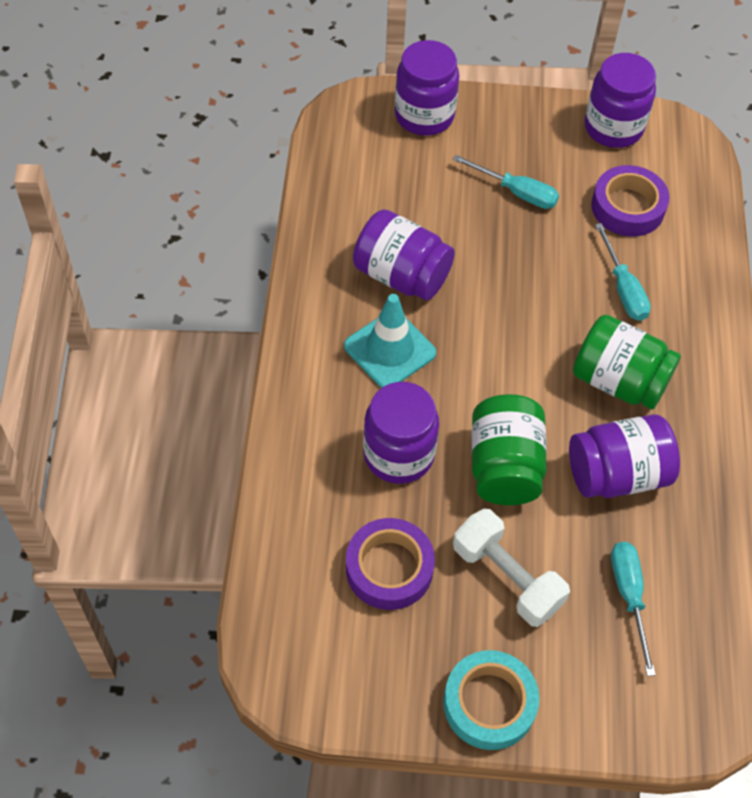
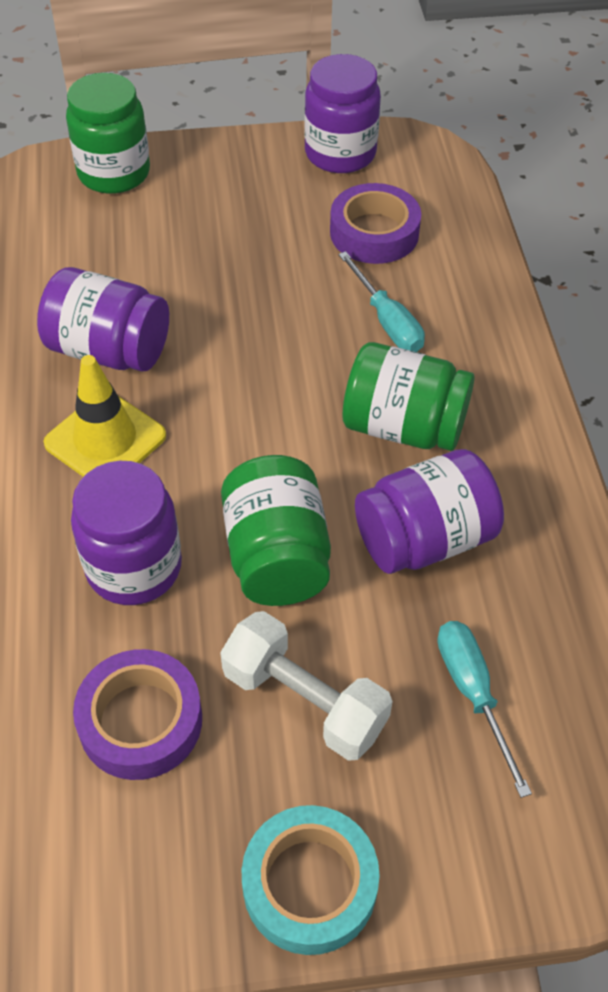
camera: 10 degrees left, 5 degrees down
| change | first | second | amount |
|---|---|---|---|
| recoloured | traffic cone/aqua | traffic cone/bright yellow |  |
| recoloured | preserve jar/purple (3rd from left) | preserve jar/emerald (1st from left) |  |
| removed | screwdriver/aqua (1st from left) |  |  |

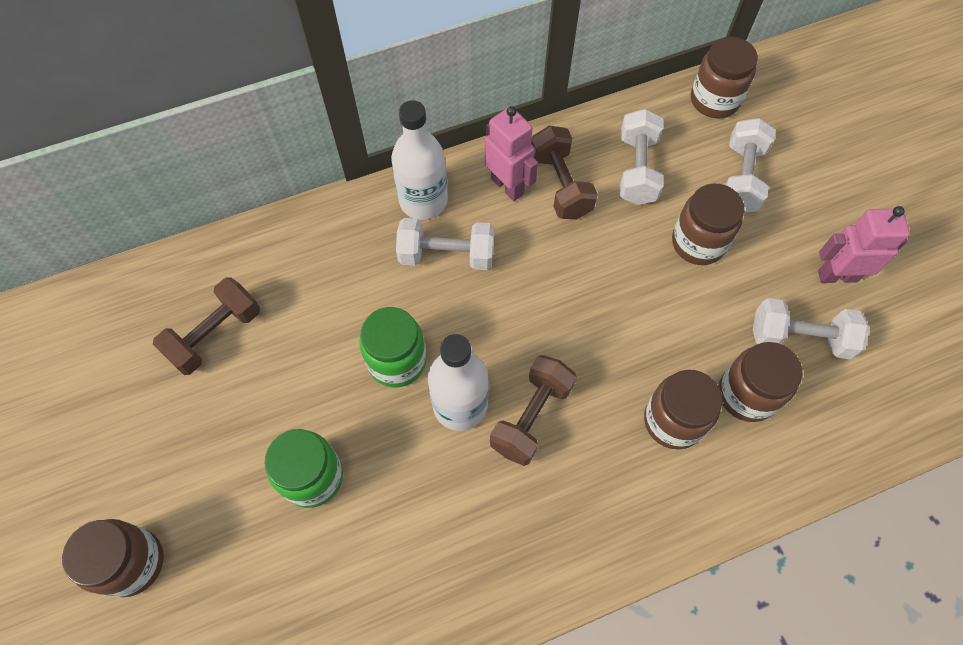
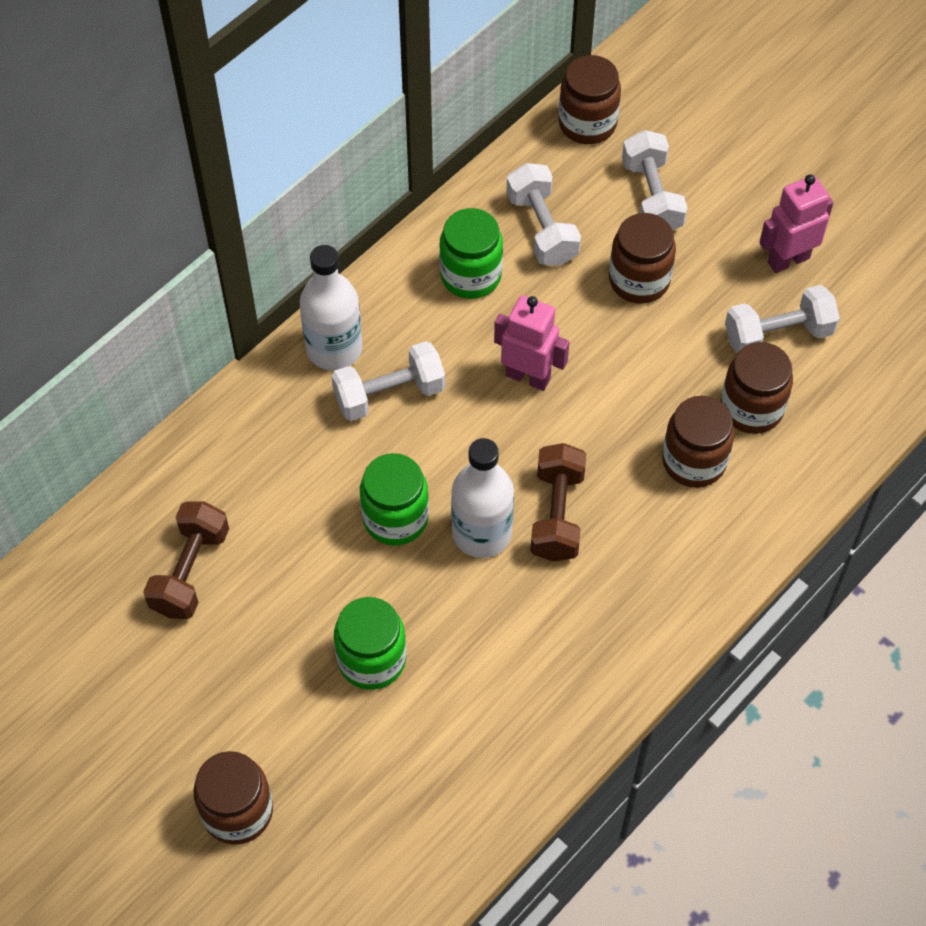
camera: 25 degrees left, 5 degrees down
| change | first | second | amount |
|---|---|---|---|
| replaced | dumbbell/dark brown (3rd from left) | preserve jar/emerald (3rd from left) |  |
| moved | robot/rosy (1st from left) |  |  |

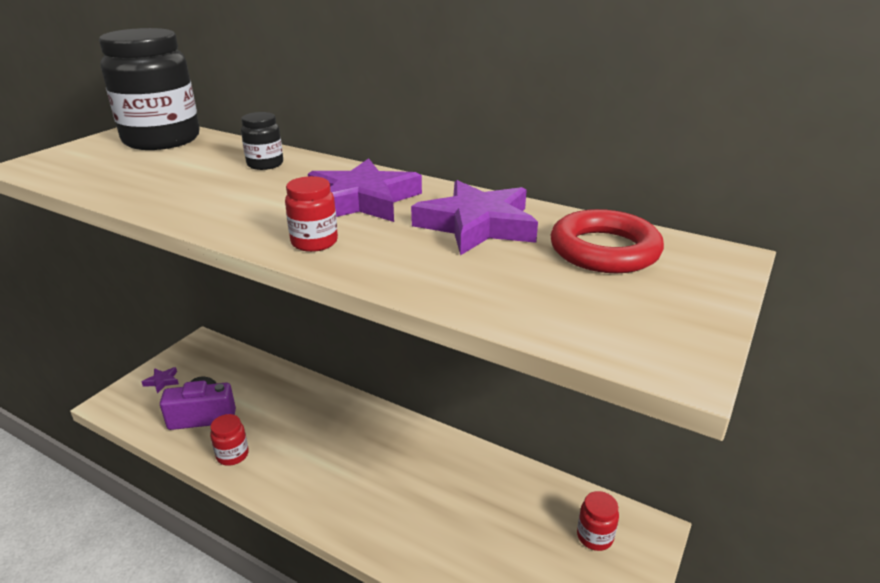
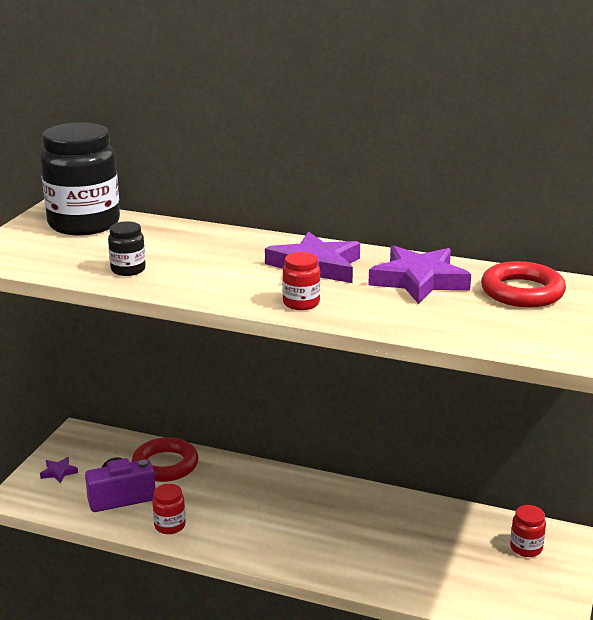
camera: 10 degrees left, 5 degrees down
| change | first | second | amount |
|---|---|---|---|
| moved | preserve jar/ebony (2nd from left) |  |  |
| added |  | hoop/red (1st from left) |  |

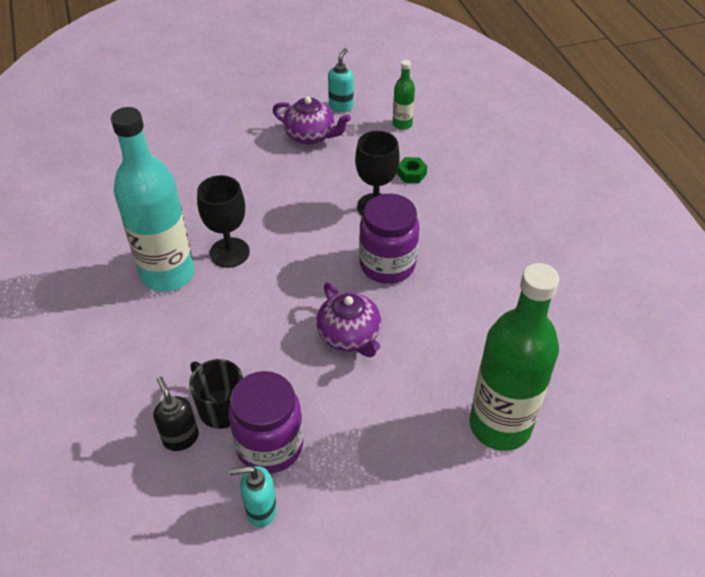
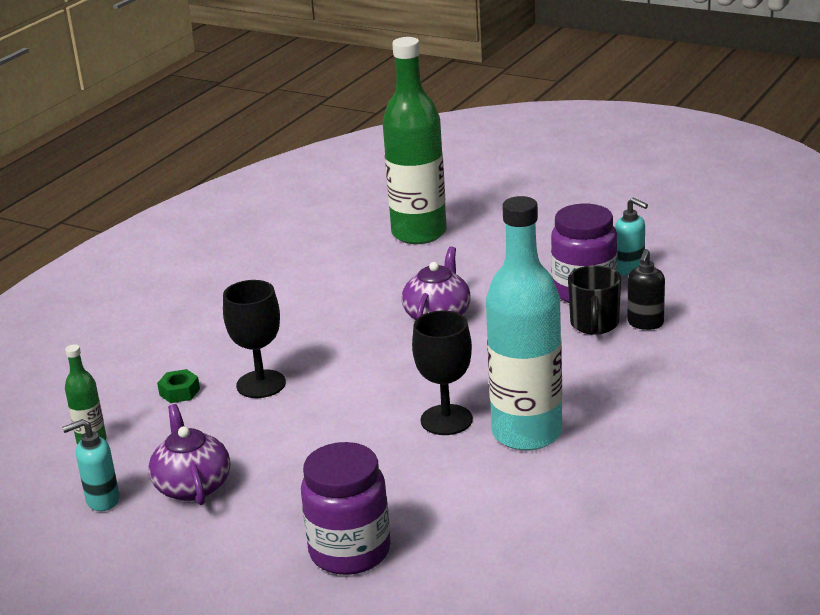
camera: 130 degrees left, 20 degrees down
| change | first | second | amount |
|---|---|---|---|
| moved | preserve jar/purple (2nd from left in the first image) | preserve jar/purple (1st from left) |  |

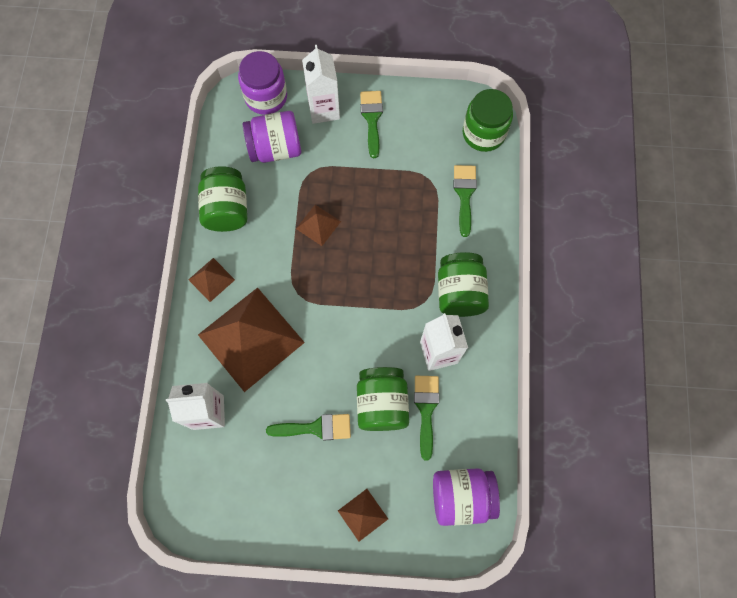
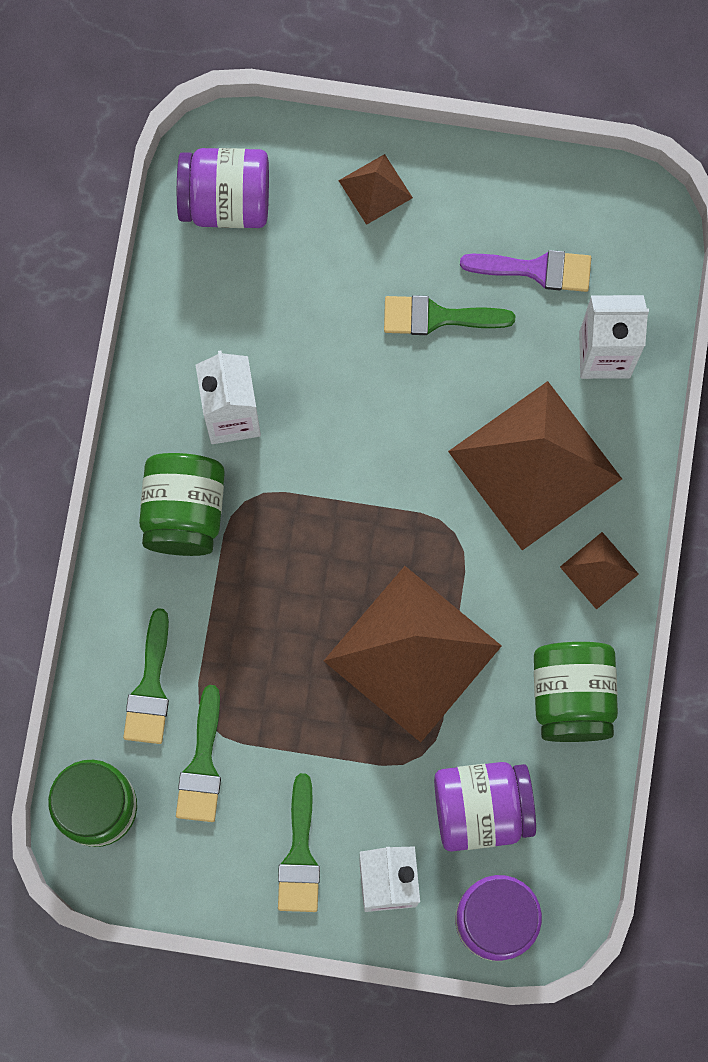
camera: 175 degrees left, 5 degrees up
| change | first | second | amount |
|---|---|---|---|
| moved | paintbrush/emerald (3rd from left in the first image) | paintbrush/emerald (2nd from left) |  |
| resized | solid pyramid/dark brown (3rd from left in the first image) | solid pyramid/dark brown (2nd from left) | x2.24 |
| added |  | paintbrush/purple |  |
| removed | preserve jar/emerald (2nd from left) |  |  |

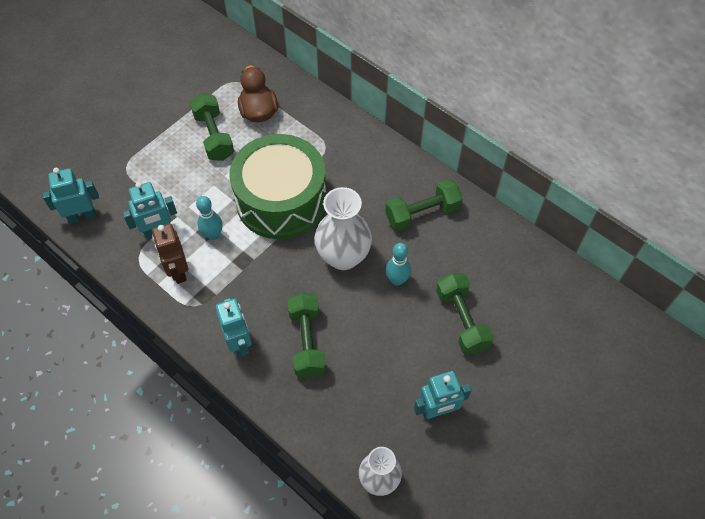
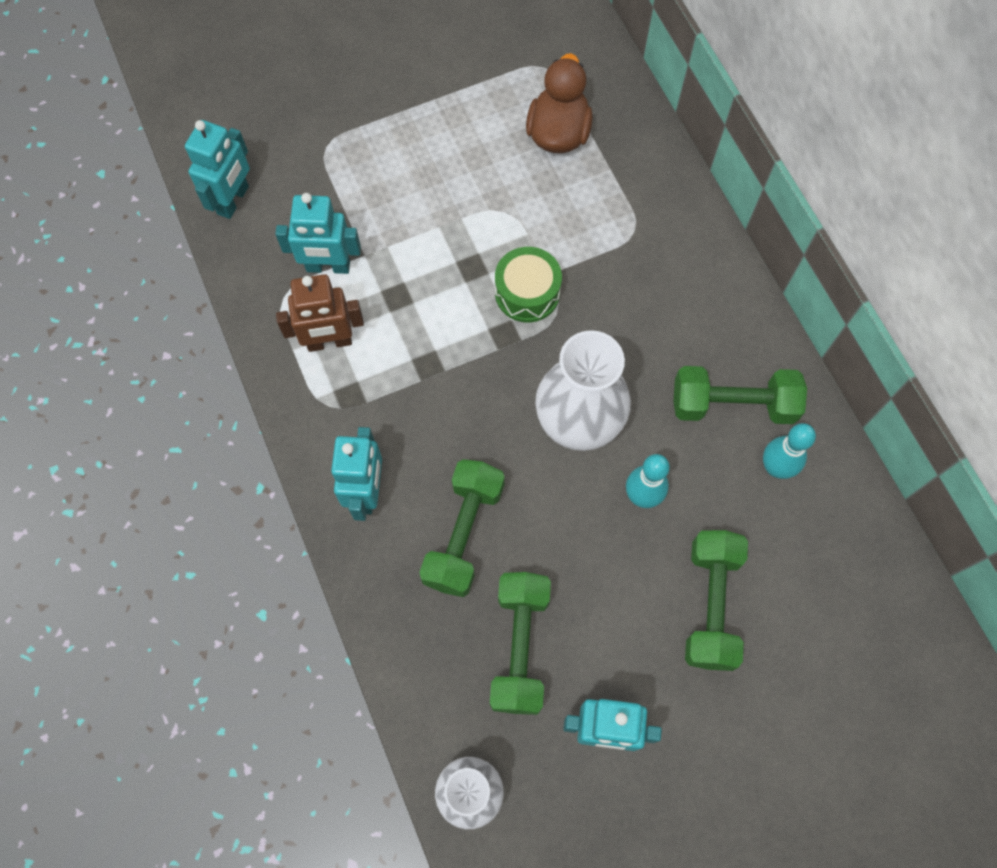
camera: 25 degrees right, 10 degrees up
| change | first | second | amount |
|---|---|---|---|
| turned | robot/aqua (1st from left) |  | 105 degrees clockwise |
| turned | robot/dark brown |  | 105 degrees counterclockwise |
| moved | dumbbell/emerald (1st from left in the first image) | dumbbell/emerald (2nd from left) |  |
| resized | toy drum/emerald |  | x0.44 |
| moved | bowling pin/aqua (1st from left in the first image) | bowling pin/aqua (2nd from left) |  |

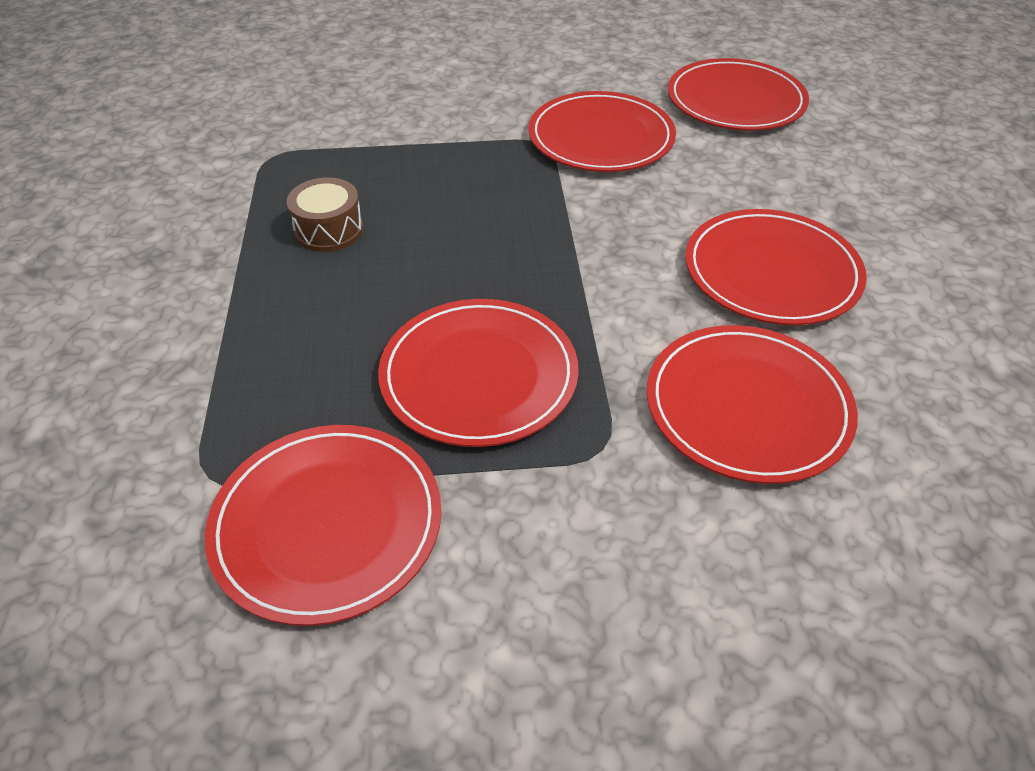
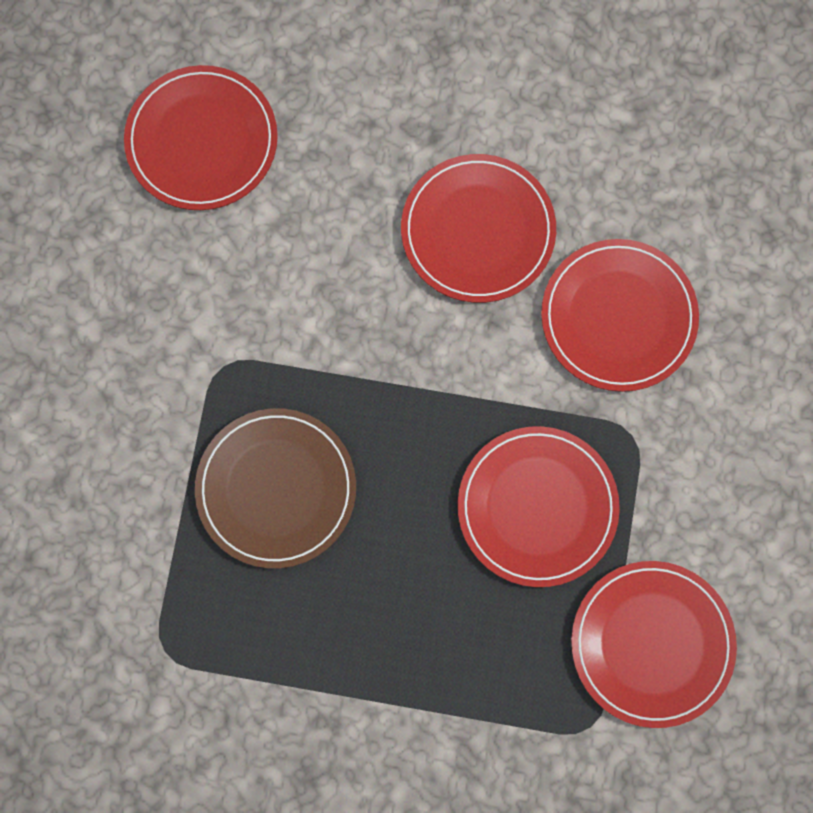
camera: 75 degrees left, 30 degrees up
| change | first | second | amount |
|---|---|---|---|
| added |  | flat dish/dark brown |  |
| removed | toy drum/dark brown |  |  |
| removed | flat dish/red (3rd from left) |  |  |

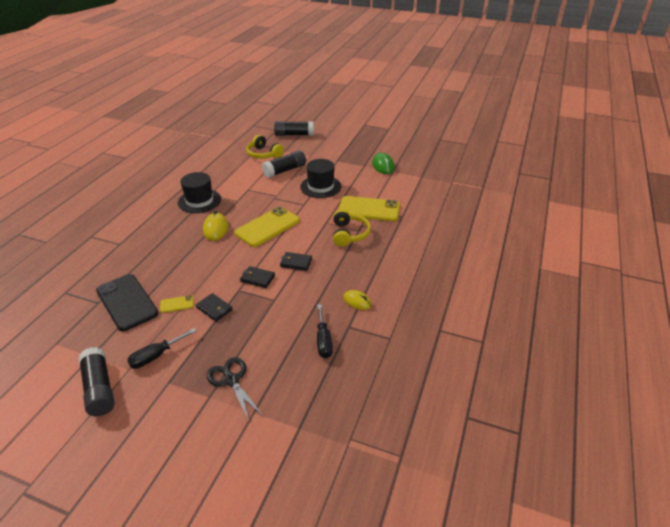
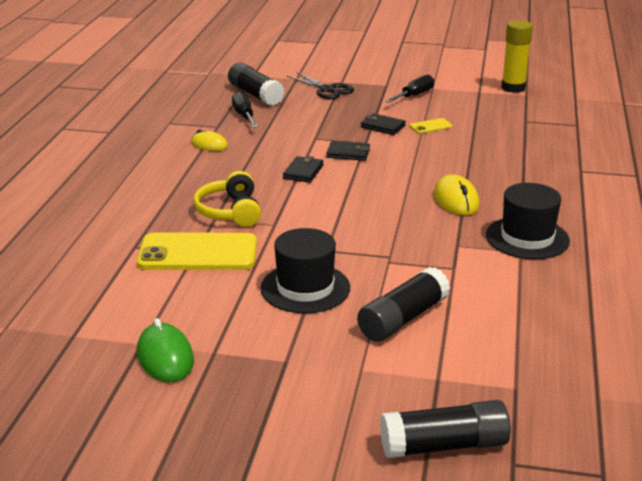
camera: 170 degrees right, 10 degrees down
| change | first | second | amount |
|---|---|---|---|
| moved | stick of glue/ebony (1st from left) |  |  |
| turned | billfold/ebony (3rd from left in the first image) | billfold/ebony (1st from left) | 75 degrees counterclockwise |
| added |  | stick of glue/bright yellow |  |
| removed | smartphone/ebony |  |  |
| removed | smartphone/bright yellow (2nd from left) |  |  |
| removed | headphones/bright yellow (1st from left) |  |  |

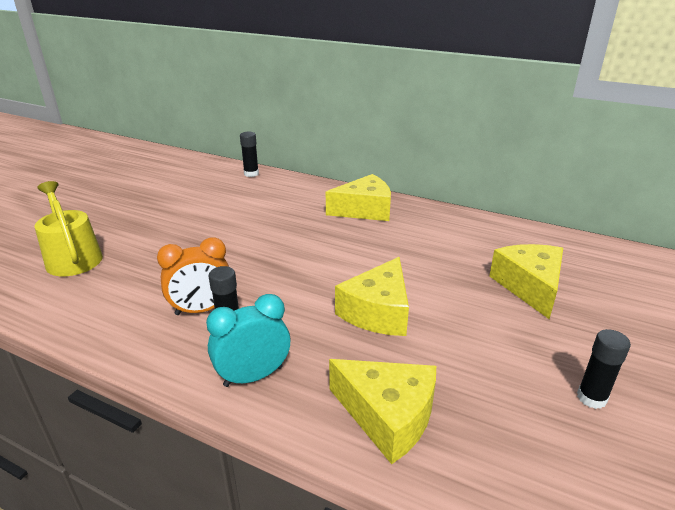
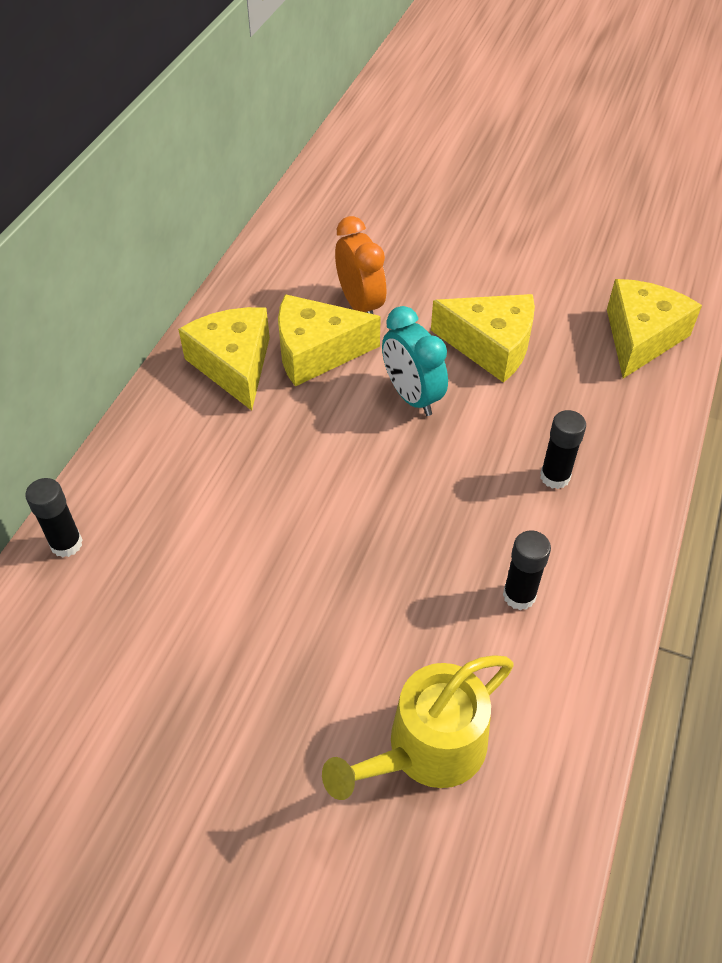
camera: 95 degrees left, 20 degrees up
| change | first | second | amount |
|---|---|---|---|
| moved | cheese wedge/bright yellow (4th from left in the first image) | cheese wedge/bright yellow (2nd from left) |  |
| moved | alarm clock/orange-coloured |  |  |
| moved | alarm clock/aqua |  |  |
| moved | stick of glue/ebony (3rd from left in the first image) | stick of glue/ebony (2nd from left) |  |

